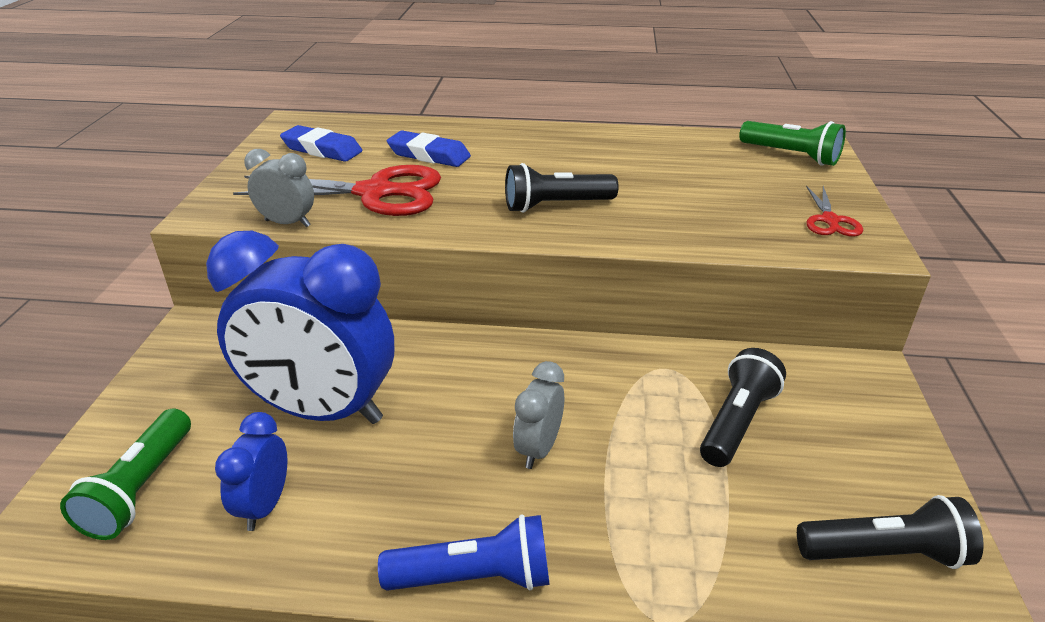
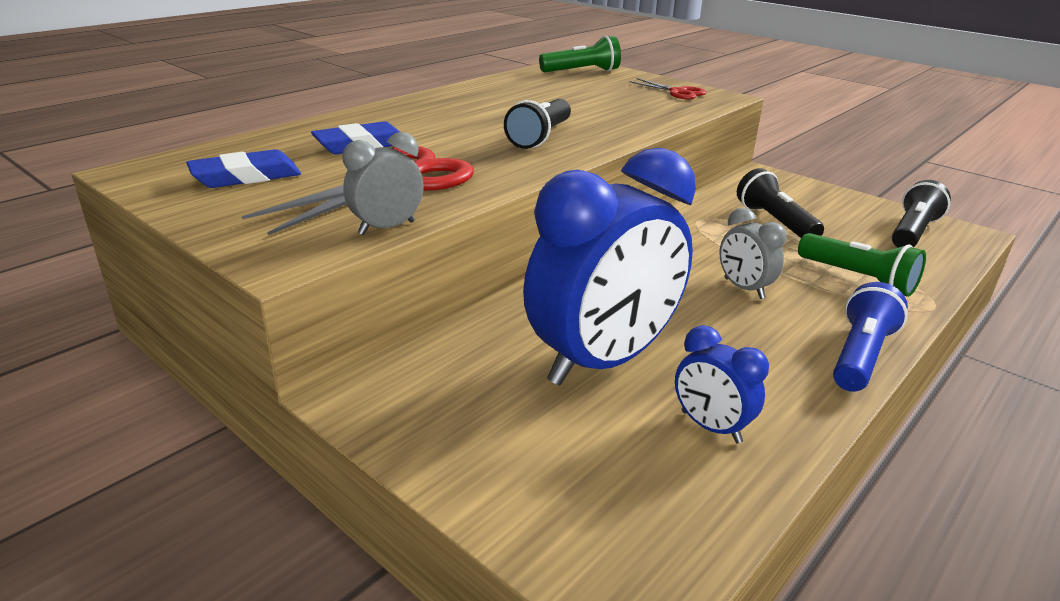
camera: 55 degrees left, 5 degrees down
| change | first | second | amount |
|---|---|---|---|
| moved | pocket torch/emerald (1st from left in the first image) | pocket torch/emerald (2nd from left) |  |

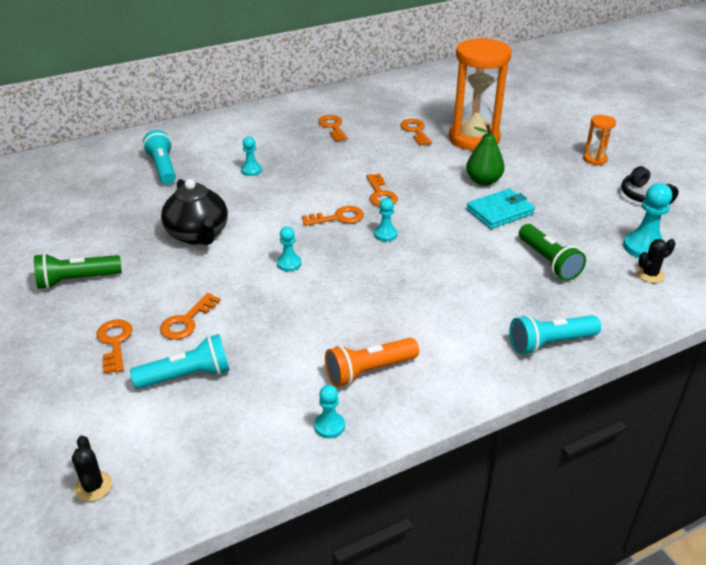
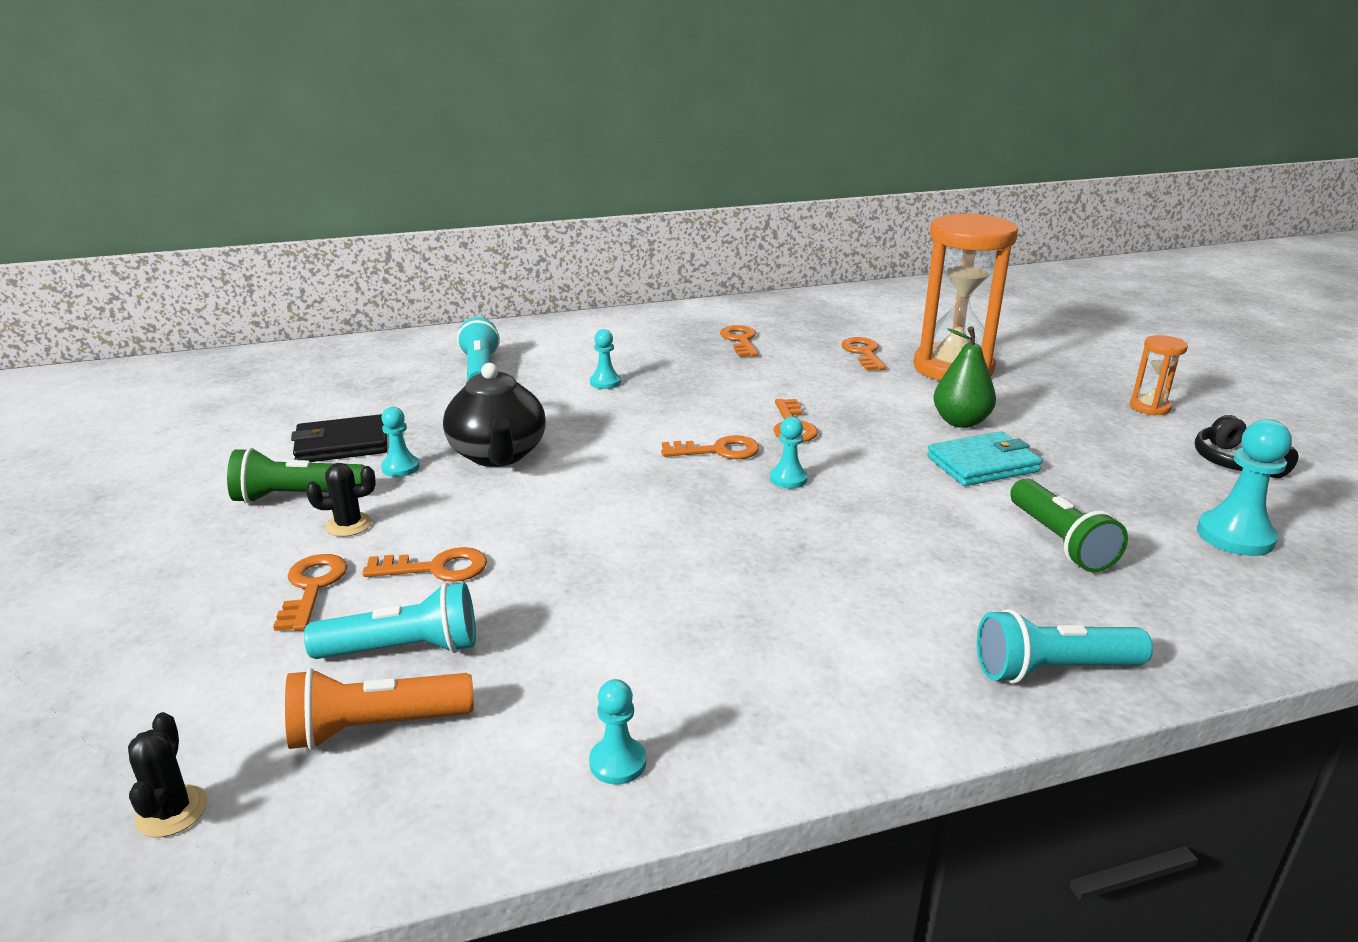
camera: 10 degrees right, 10 degrees down
| change | first | second | amount |
|---|---|---|---|
| moved | pocket torch/orange-coloured |  |  |
| added |  | billfold/ebony |  |
| moved | saguaro cactus/ebony (2nd from left) |  |  |
| turned | latchkey/orange-coloured (2nd from left) |  | 135 degrees counterclockwise |
| moved | game pawn/aqua (2nd from left in the first image) | game pawn/aqua (1st from left) |  |

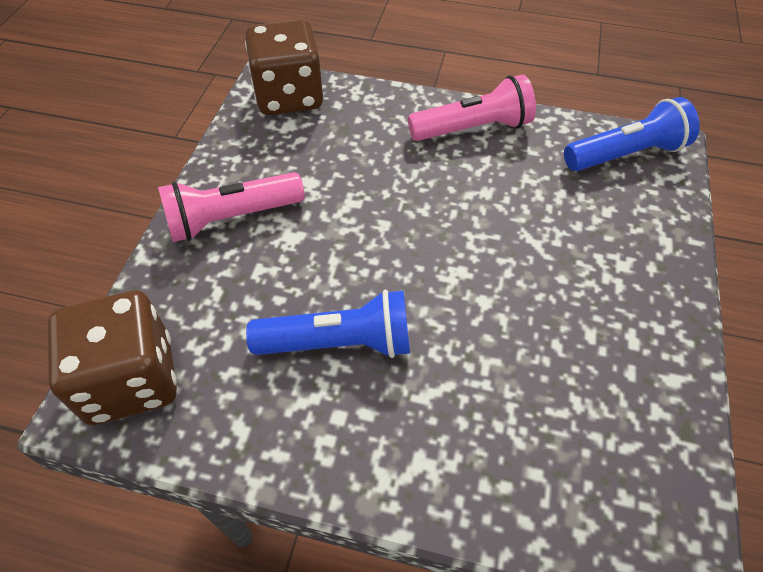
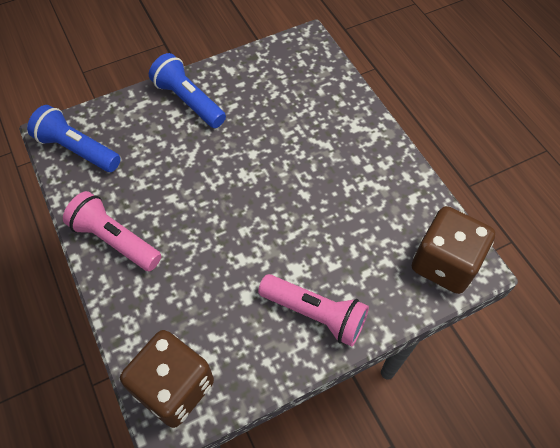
camera: 130 degrees left, 5 degrees up
| change | first | second | amount |
|---|---|---|---|
| moved | pocket torch/cobalt (1st from left in the first image) | pocket torch/cobalt (2nd from left) |  |

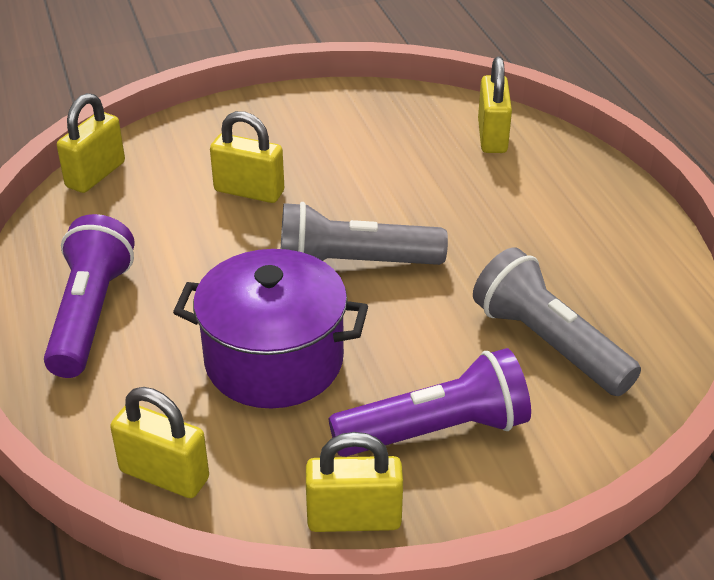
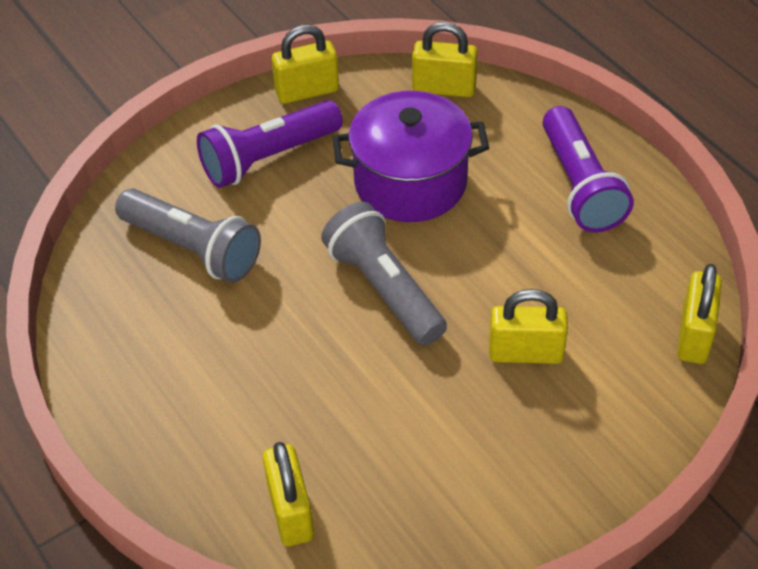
camera: 165 degrees right, 10 degrees up
| change | first | second | amount |
|---|---|---|---|
| turned | pocket torch/gray (1st from left in the first image) | pocket torch/gray (2nd from left) | 105 degrees counterclockwise |

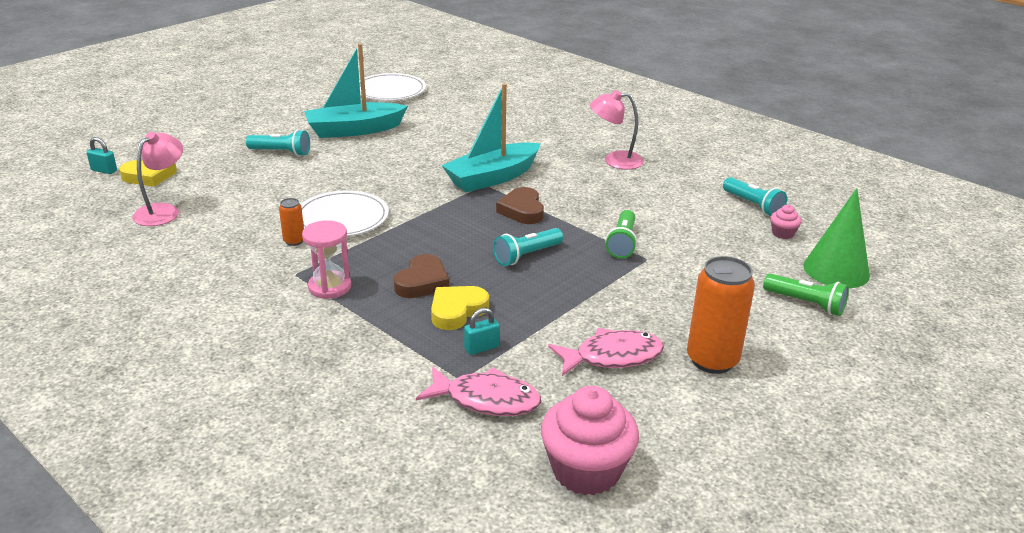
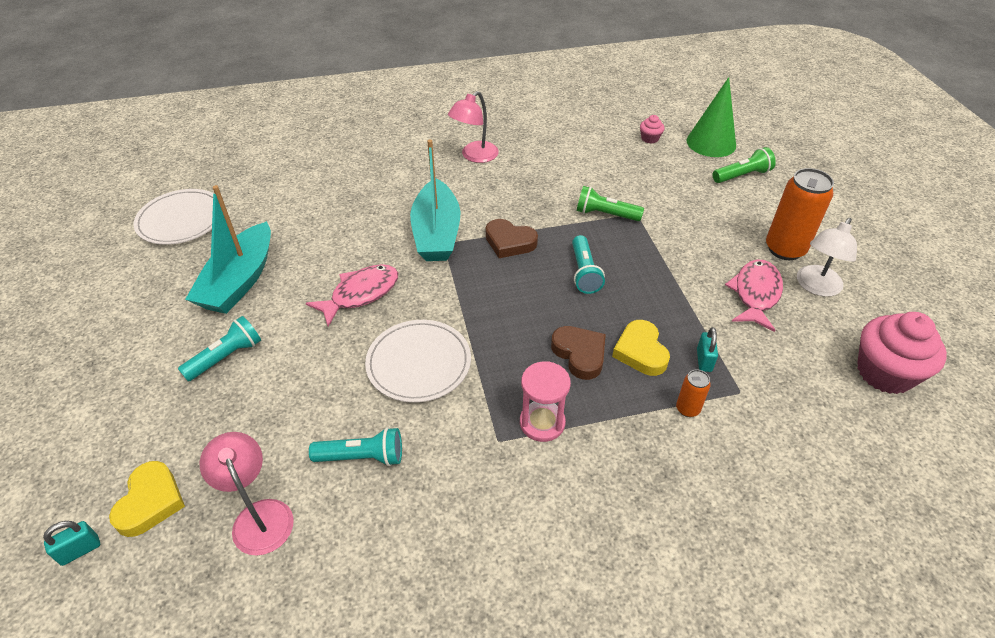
camera: 55 degrees left, 15 degrees up
| change | first | second | amount |
|---|---|---|---|
| moved | fish/rosy (1st from left) |  |  |
| moved | pocket torch/aqua (3rd from left in the first image) | pocket torch/aqua (2nd from left) |  |
| turned | pocket torch/emerald (1st from left) |  | 150 degrees clockwise |
| moved | can/orange-coloured (1st from left) |  |  |
| added |  | lamp/white |  |

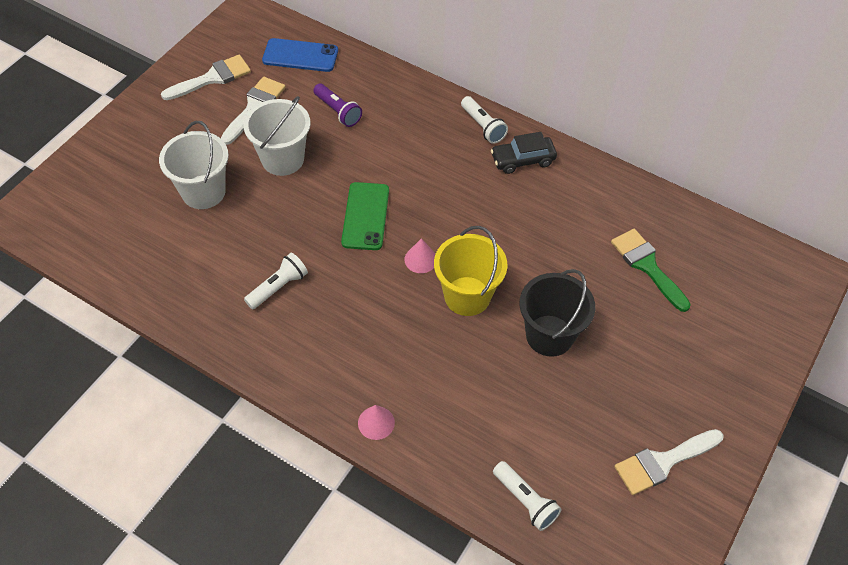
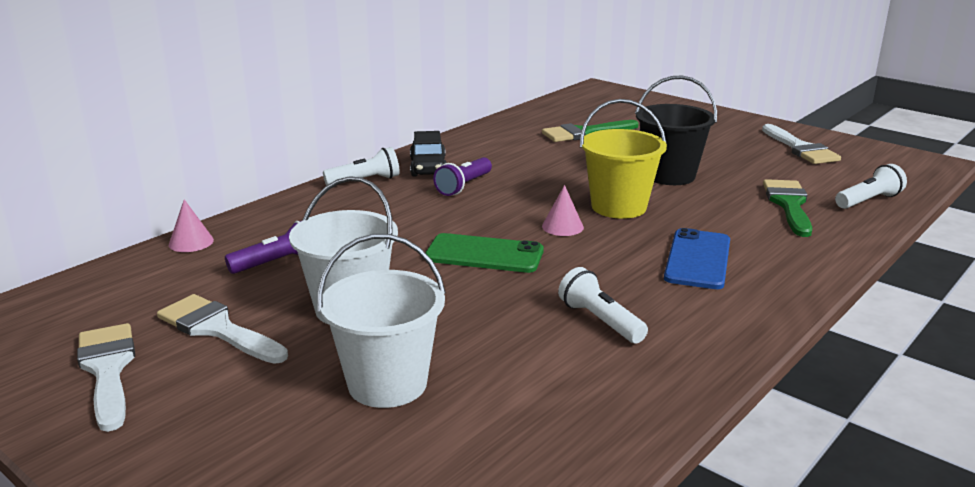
camera: 80 degrees left, 30 degrees down
| change | first | second | amount |
|---|---|---|---|
| moved | solid cone/rosy (1st from left) |  |  |
| added |  | pocket torch/purple (2nd from left) |  |
| moved | smartphone/cobalt |  |  |
| added |  | paintbrush/emerald (2nd from left) |  |

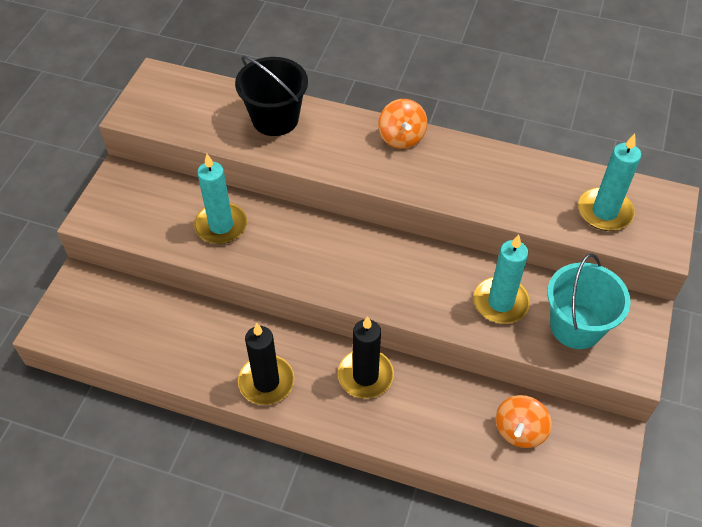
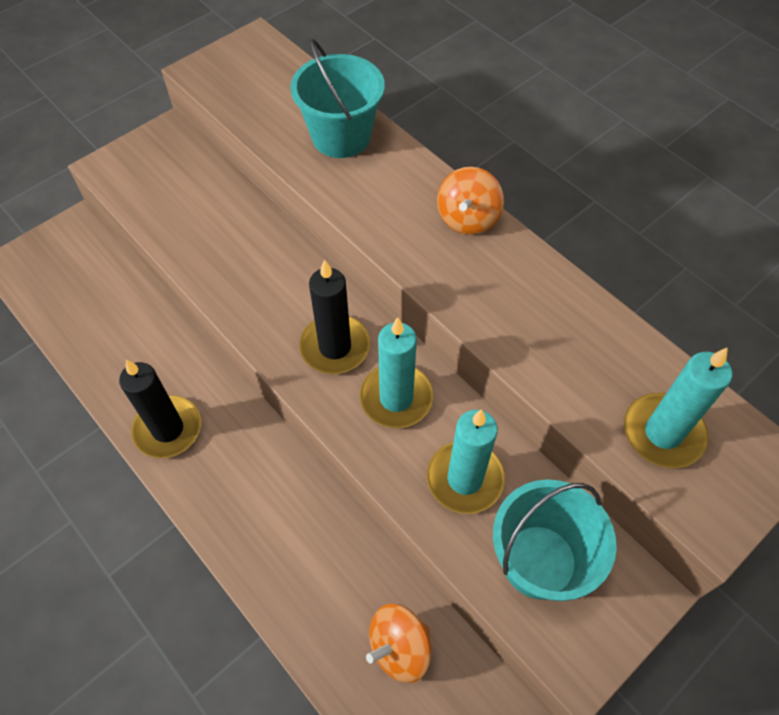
camera: 30 degrees right, 5 degrees up
| change | first | second | amount |
|---|---|---|---|
| recoloured | bucket/ebony | bucket/aqua (1st from left) |  |
| moved | wax candle/ebony (2nd from left) |  |  |
| moved | wax candle/aqua (1st from left) |  |  |

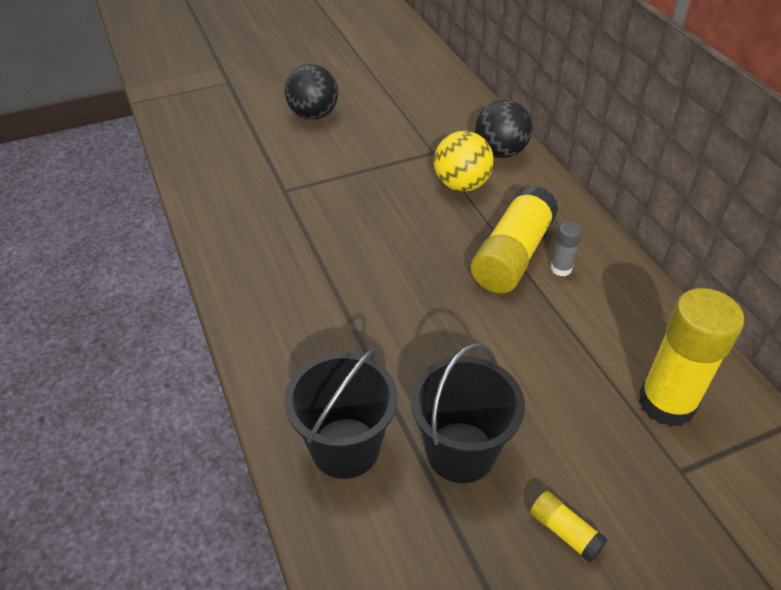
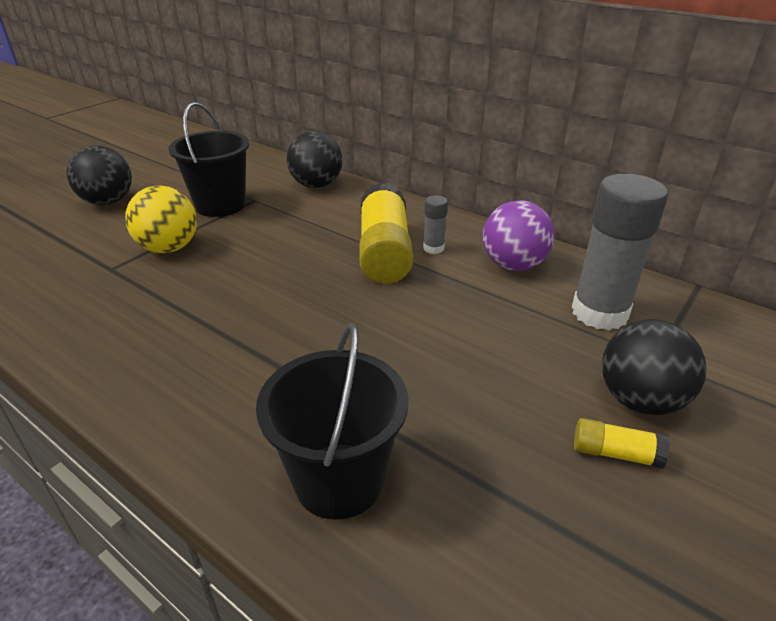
camera: 30 degrees left, 10 degrees down
| change | first | second | amount |
|---|---|---|---|
| moved | play ball/bright yellow |  |  |
| moved | bucket/ebony (2nd from left in the first image) | bucket/ebony (1st from left) |  |
| added |  | play ball/purple |  |
| recoloured | stick of glue/bright yellow (3rd from left) | stick of glue/gray (2nd from left) |  |
| added |  | play ball/ebony (3rd from left) |  |

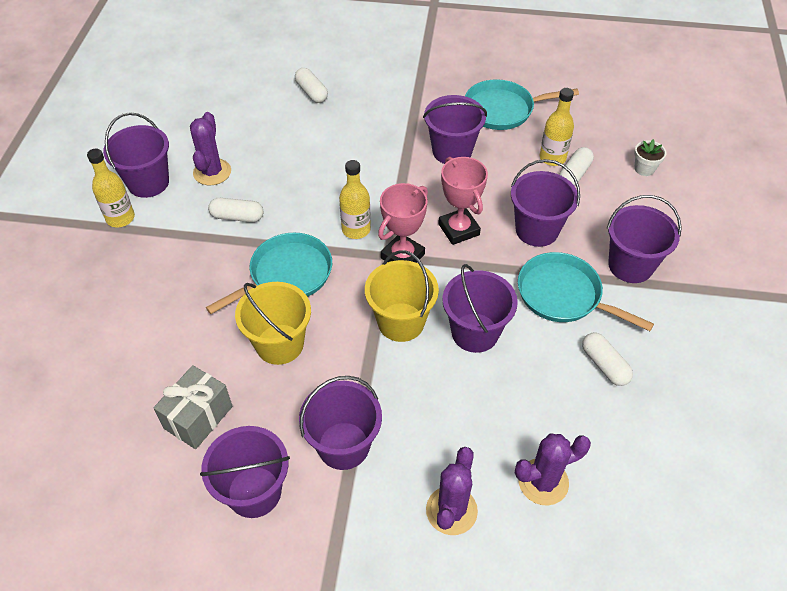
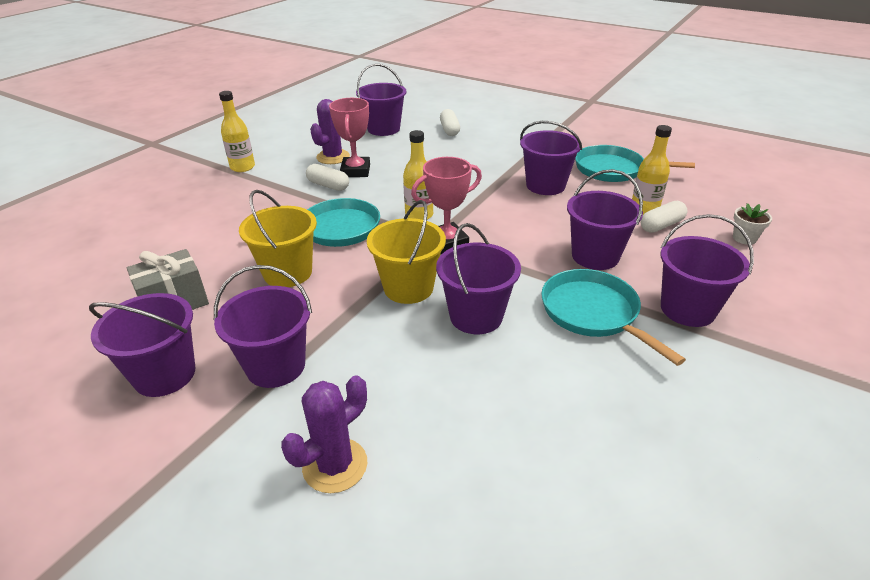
camera: 25 degrees right, 15 degrees down
| change | first | second | amount |
|---|---|---|---|
| moved | prize cup/rosy (2nd from left in the first image) | prize cup/rosy (1st from left) |  |
| moved | bucket/purple (1st from left in the first image) | bucket/purple (3rd from left) |  |
| removed | saguaro cactus/purple (3rd from left) |  |  |
| removed | pill/white (4th from left) |  |  |

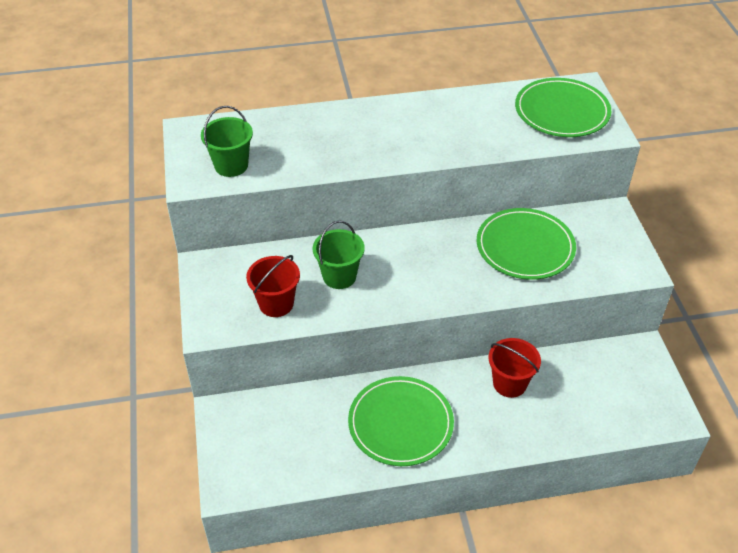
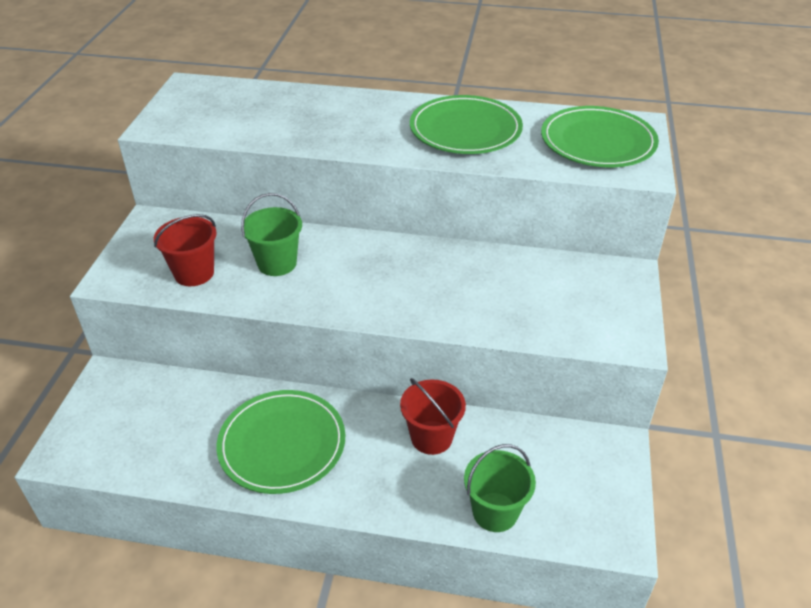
camera: 20 degrees right, 5 degrees down
| change | first | second | amount |
|---|---|---|---|
| moved | flat dish/emerald (2nd from left) |  |  |
| moved | bucket/emerald (1st from left in the first image) | bucket/emerald (2nd from left) |  |

